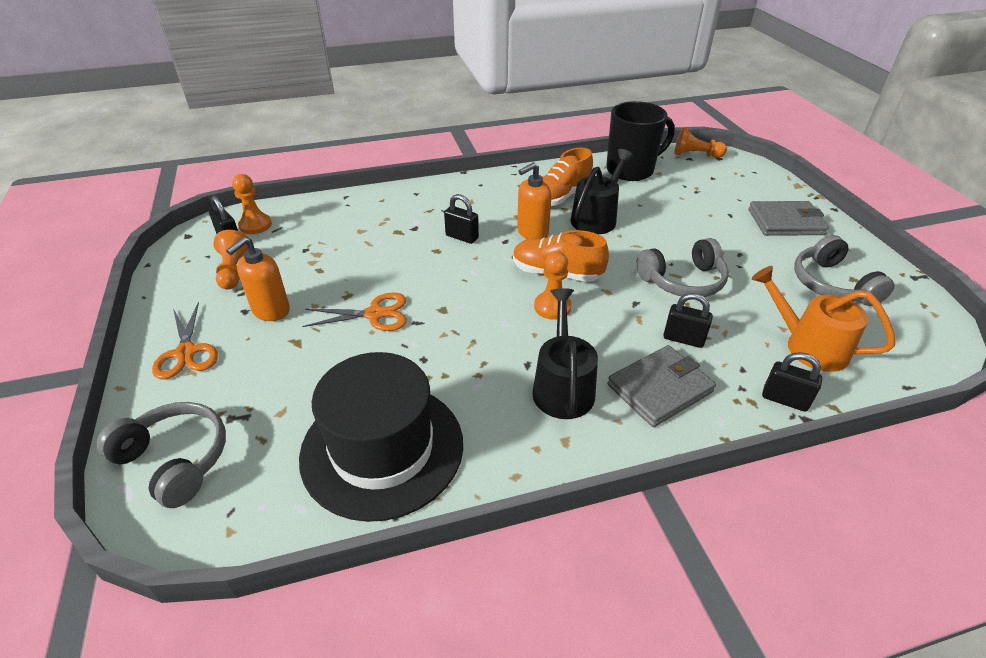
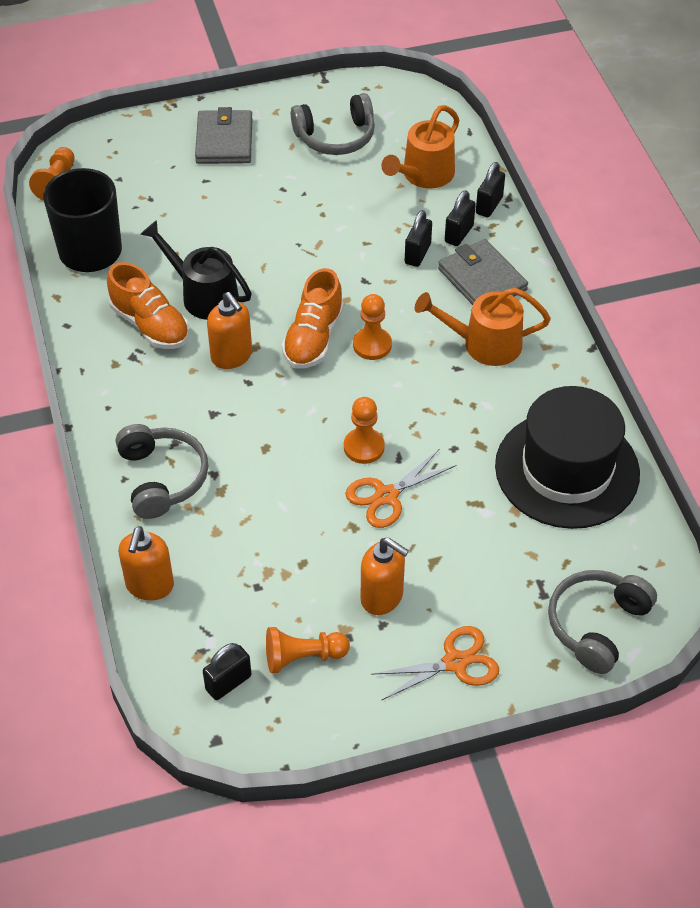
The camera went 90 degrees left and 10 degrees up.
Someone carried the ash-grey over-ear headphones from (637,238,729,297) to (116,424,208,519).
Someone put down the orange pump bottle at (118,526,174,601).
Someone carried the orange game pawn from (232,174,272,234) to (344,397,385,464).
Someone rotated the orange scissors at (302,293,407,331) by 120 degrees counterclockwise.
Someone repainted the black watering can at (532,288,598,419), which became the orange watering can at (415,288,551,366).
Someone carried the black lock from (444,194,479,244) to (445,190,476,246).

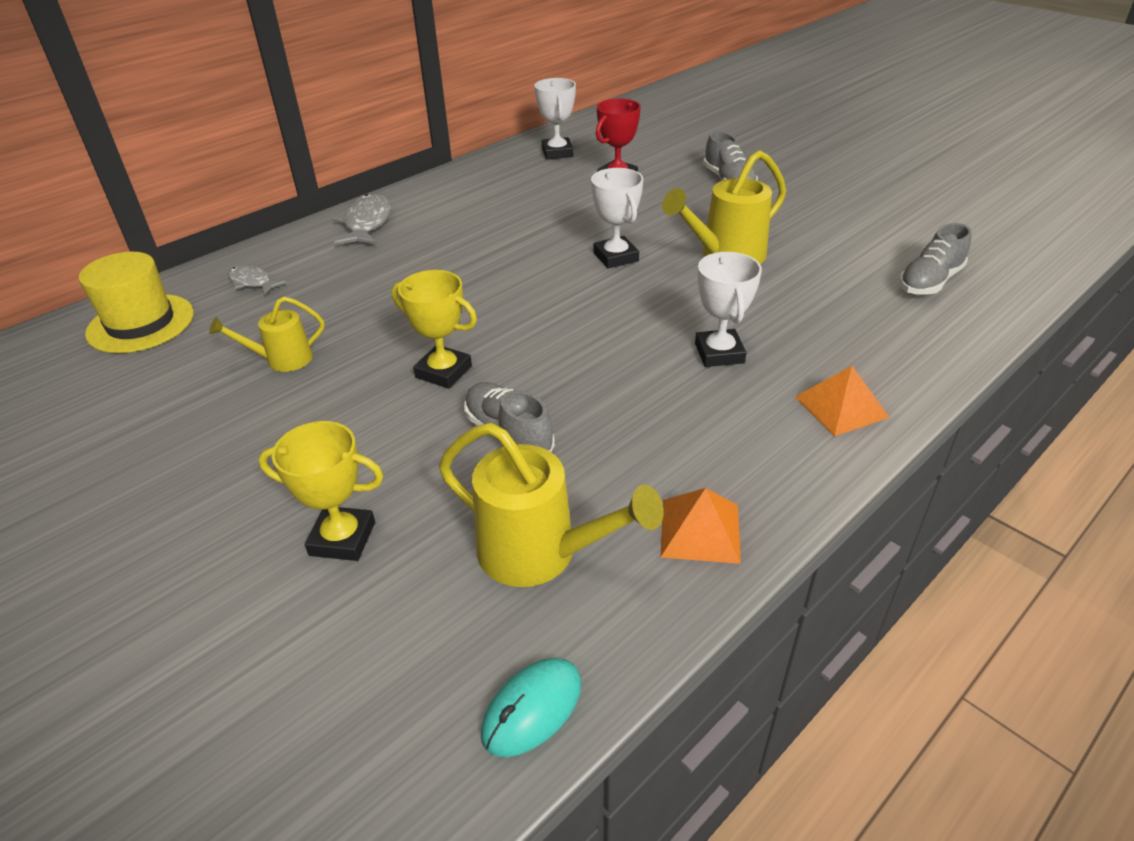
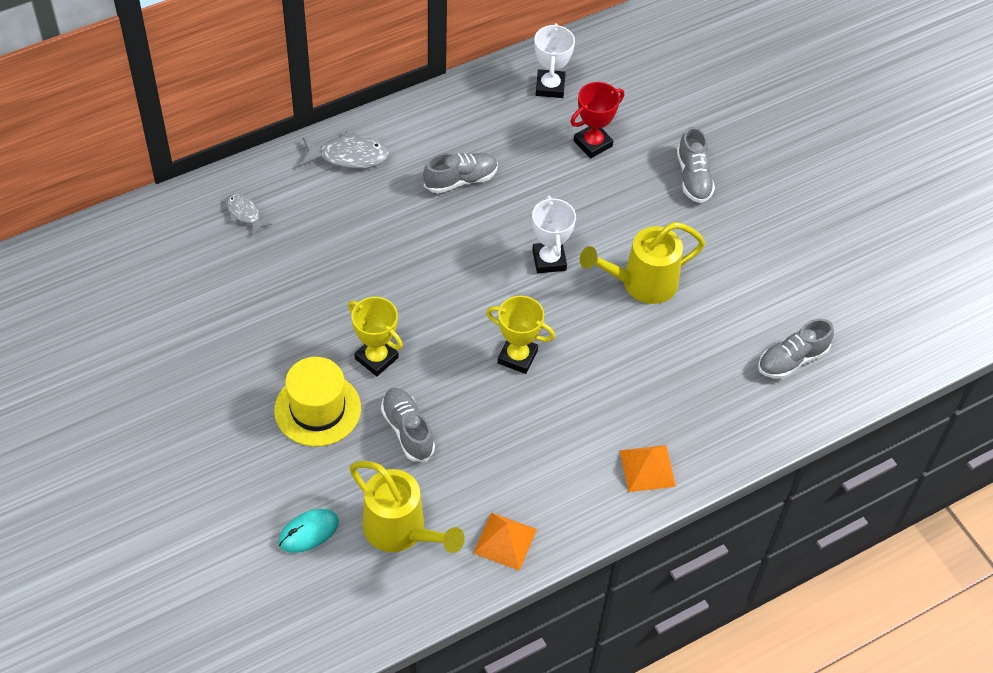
The camera went 10 degrees right and 15 degrees up.
Someone carried the golden tall hat from (79,252,194,353) to (274,357,361,446).
Someone carried the turquoise computer mouse from (481,658,581,757) to (278,509,339,553).
Someone rotated the ash-grey fish at (333,194,392,245) by 75 degrees clockwise.
Someone put down the ash-grey shoe at (423,153,498,193).
Someone carried the golden award cup from (258,421,384,561) to (486,296,555,374).
Someone took away the golden watering can at (209,296,325,372).
Someone took away the white award cup at (695,252,762,367).

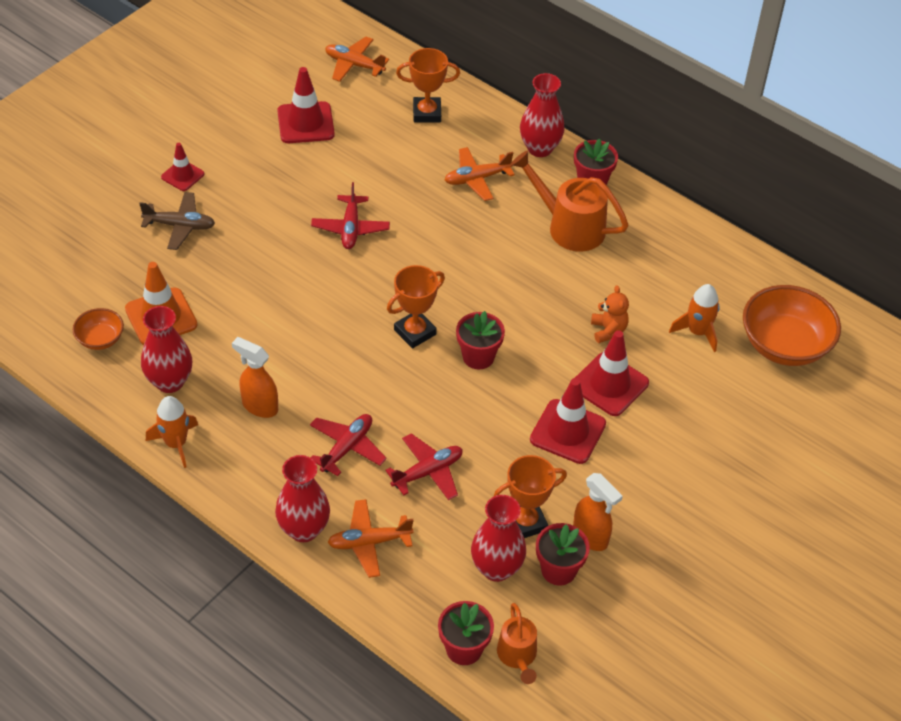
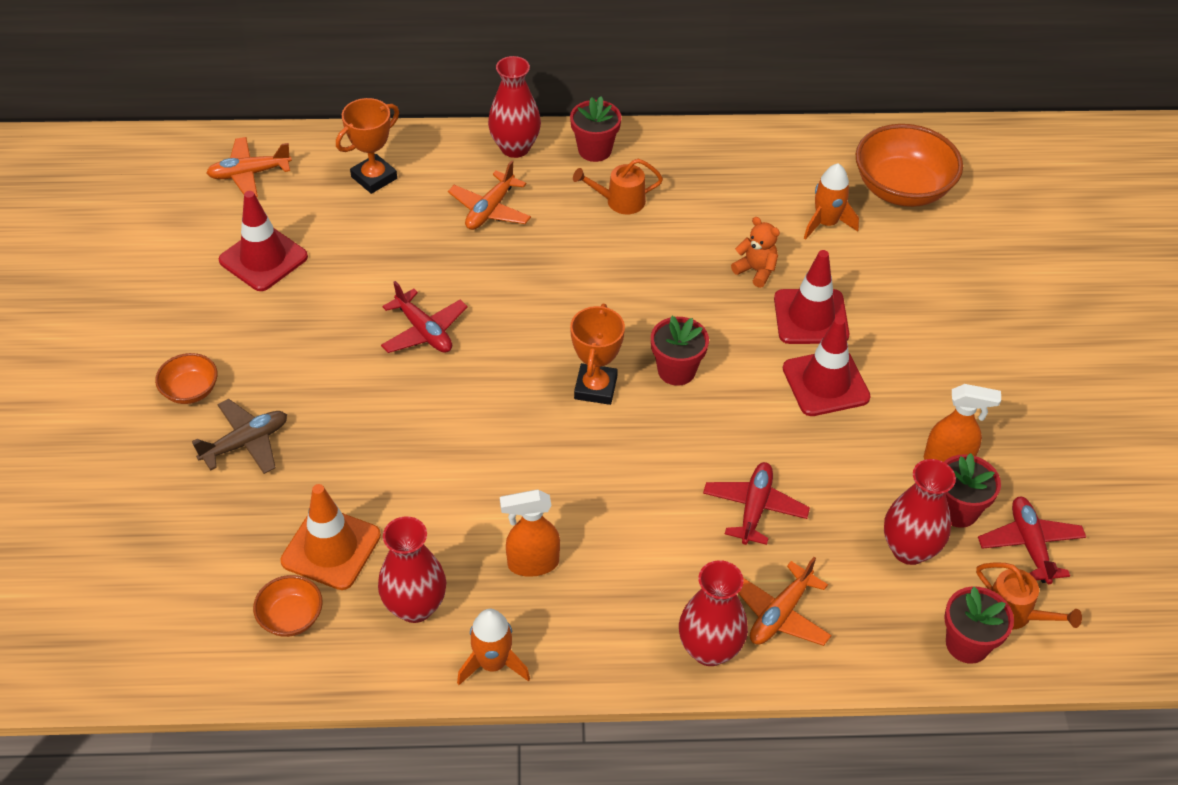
The camera went 40 degrees left and 0 degrees up.
Someone swapped the crimson traffic cone at (161,143,204,191) for the orange bowl at (155,353,218,404).
Someone scaled the orange watering can at (510,151,628,252) by 0.59.
Someone carried the crimson aeroplane from (310,414,387,476) to (978,497,1086,584).
Someone took away the orange award cup at (493,455,567,538).

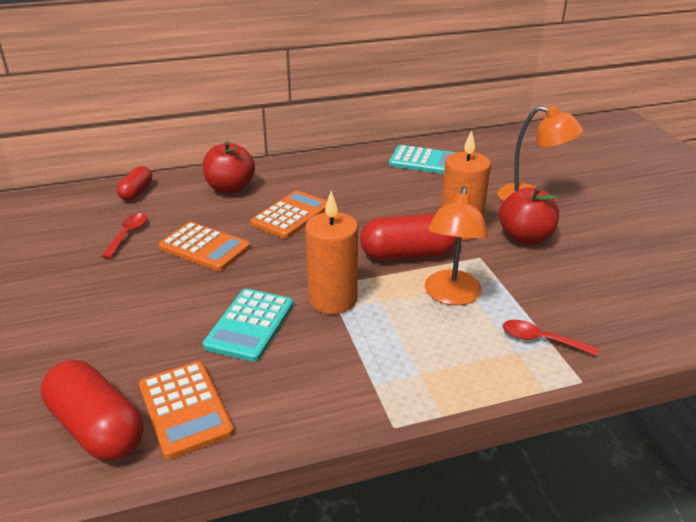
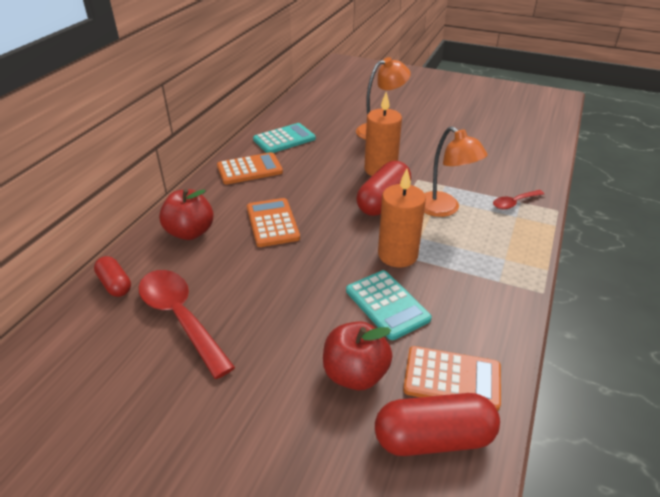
The camera went 50 degrees left and 5 degrees up.
Someone scaled the crimson teaspoon at (101,213,147,259) by 1.96.
Someone carried the orange calculator from (158,222,250,271) to (217,152,283,184).
Someone carried the crimson toy apple from (499,187,559,244) to (323,321,393,390).

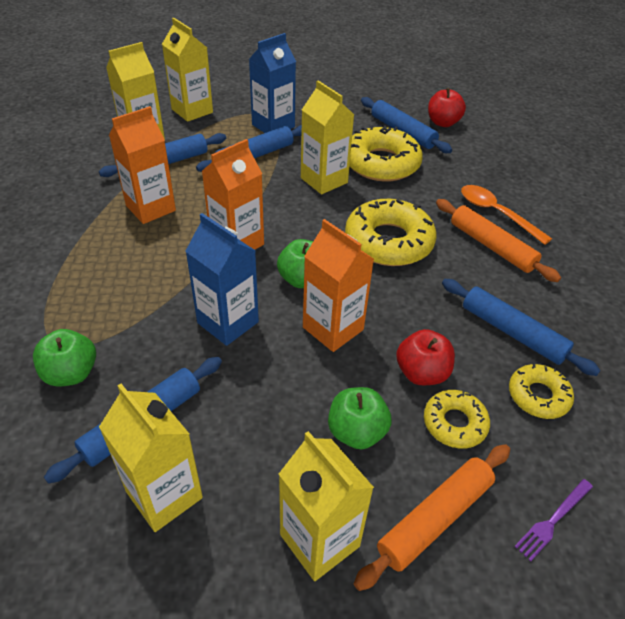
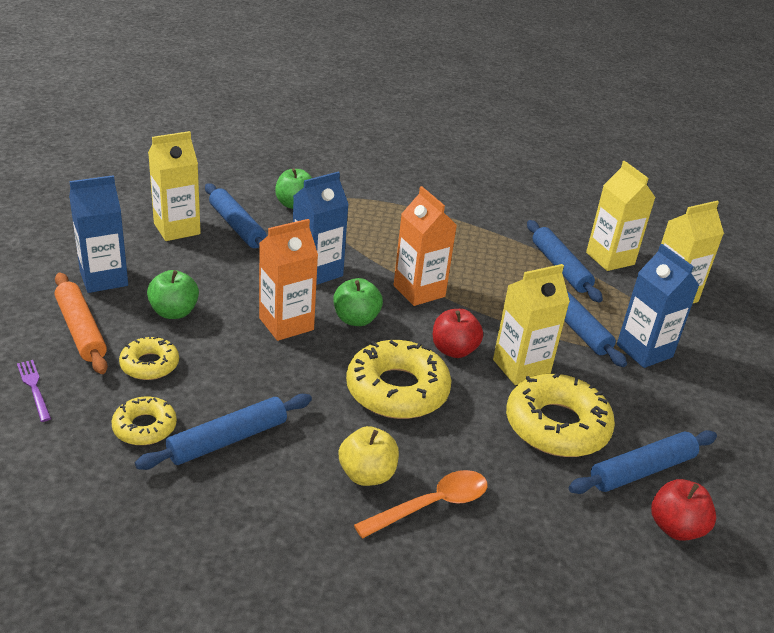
The camera went 100 degrees right and 10 degrees down.
Someone repainted the golden juice carton at (279,431,374,581), which became the royal blue juice carton at (69,175,128,293).
Someone swapped the orange pastry roller at (436,199,561,282) for the golden toy apple at (339,426,399,486).
Someone carried the crimson toy apple from (396,329,455,385) to (433,309,483,358).
Someone took away the orange juice carton at (109,106,176,224).

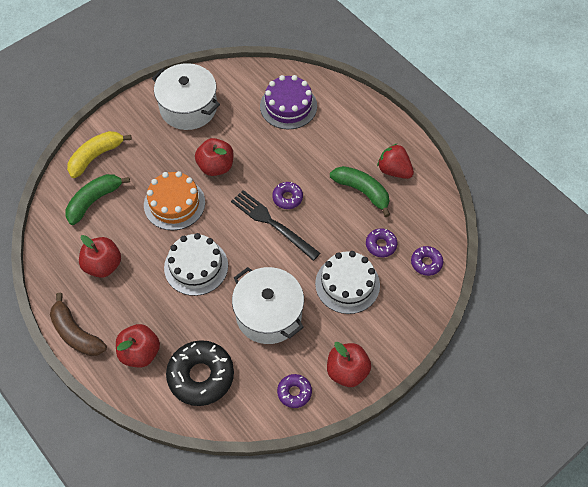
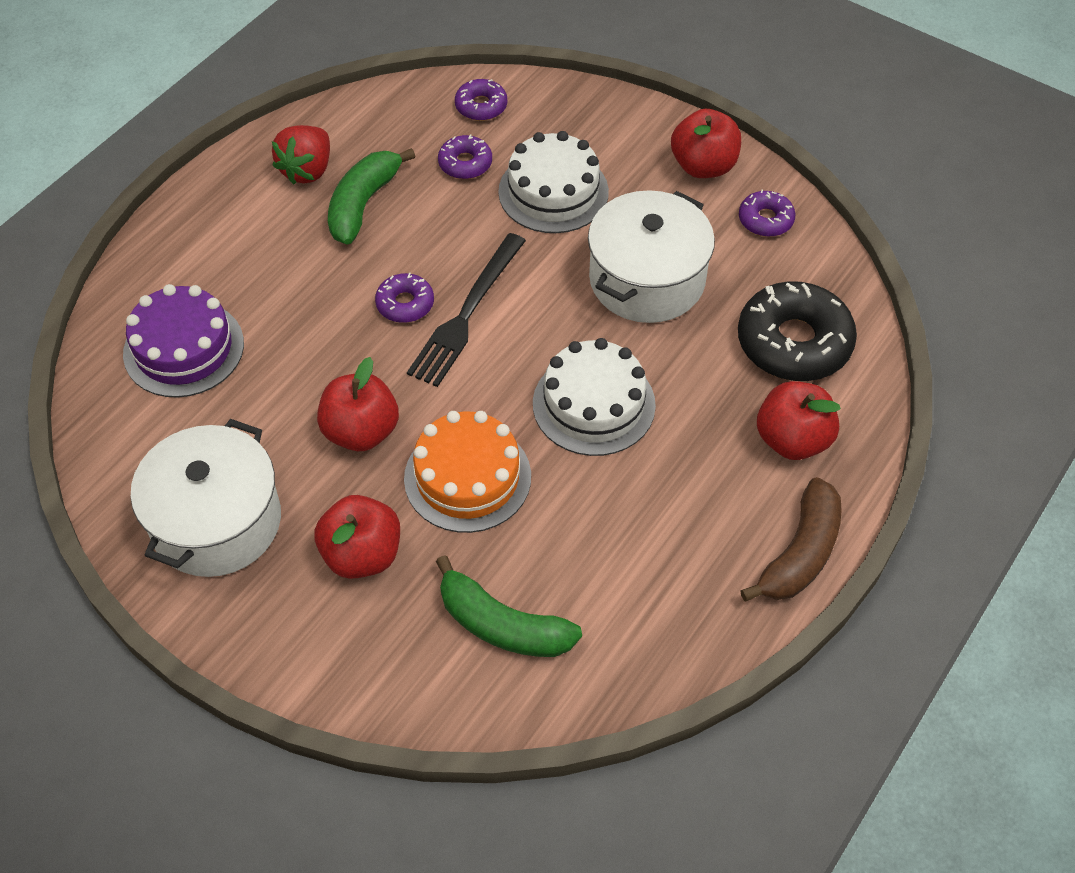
The camera went 105 degrees left and 5 degrees down.
Someone carried the crimson toy apple from (79,235,121,278) to (314,495,400,579).
Someone took away the golden banana at (67,131,132,178).

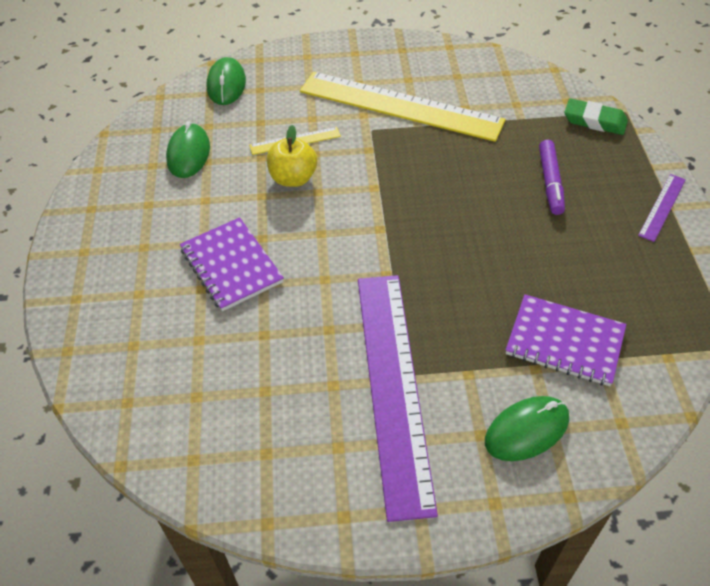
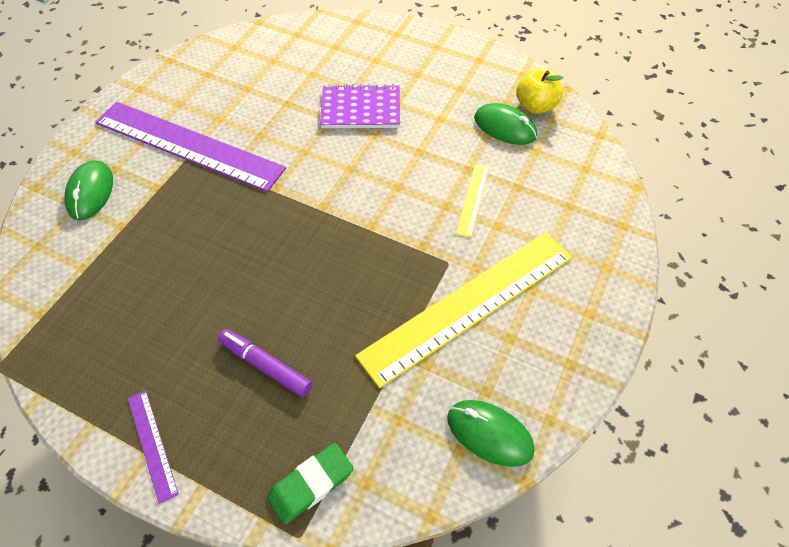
The camera went 120 degrees right and 5 degrees up.
Someone carried the emerald computer mouse from (207,57,246,105) to (447,400,535,467).
Someone carried the golden toy apple from (267,125,317,187) to (516,68,563,114).
Someone took away the violet exercise book at (506,294,626,386).

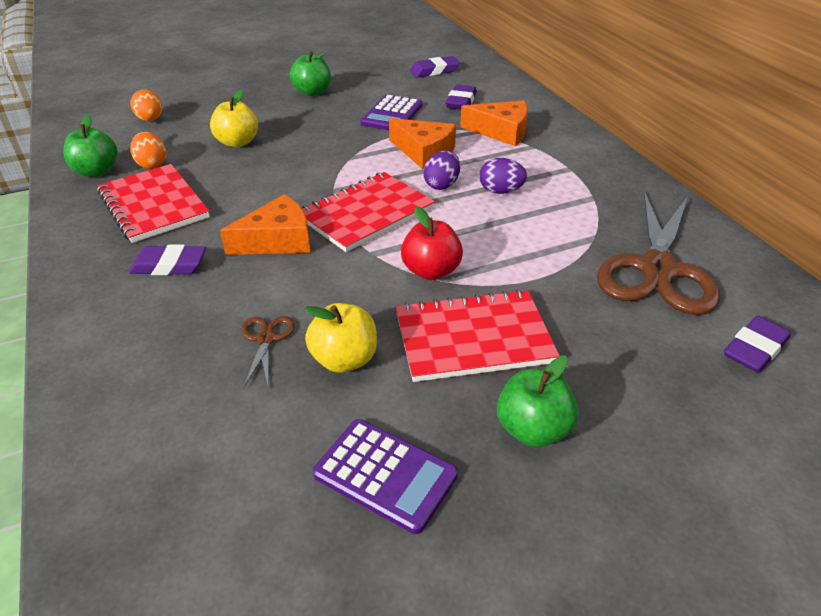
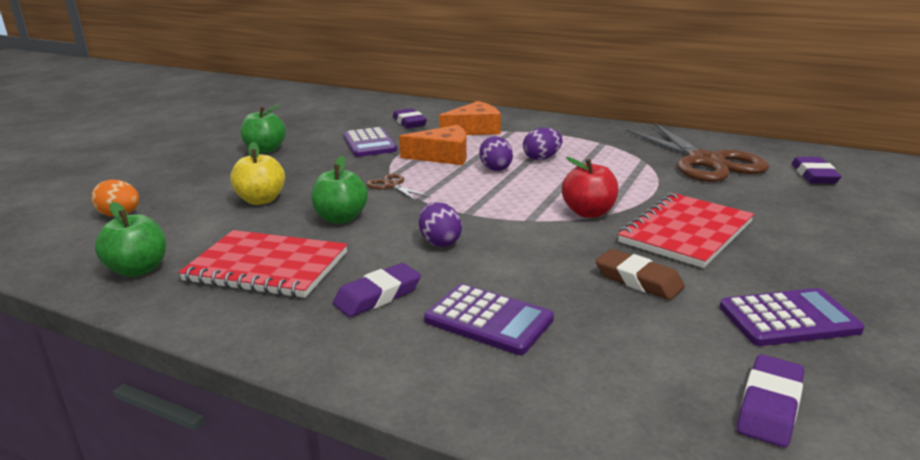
The camera went 40 degrees left and 15 degrees down.
Someone carried the emerald toy apple from (497,355,579,447) to (311,156,368,223).
Someone carried the dark brown scissors from (241,316,295,388) to (366,173,430,201).
Someone swapped the orange cheese wedge at (220,194,310,255) for the violet toy egg at (419,202,462,247).
Someone put down the violet calculator at (424,284,554,355).
Someone swapped the golden toy apple at (305,303,377,373) for the dark brown gum eraser at (595,249,685,300).
Someone carried the violet gum eraser from (410,56,460,77) to (737,354,804,448).
Someone took away the orange toy egg at (130,132,166,169).
Someone took away the crimson exercise book at (302,172,435,252).

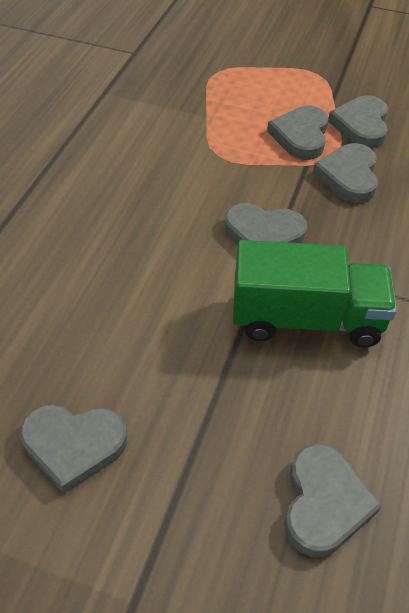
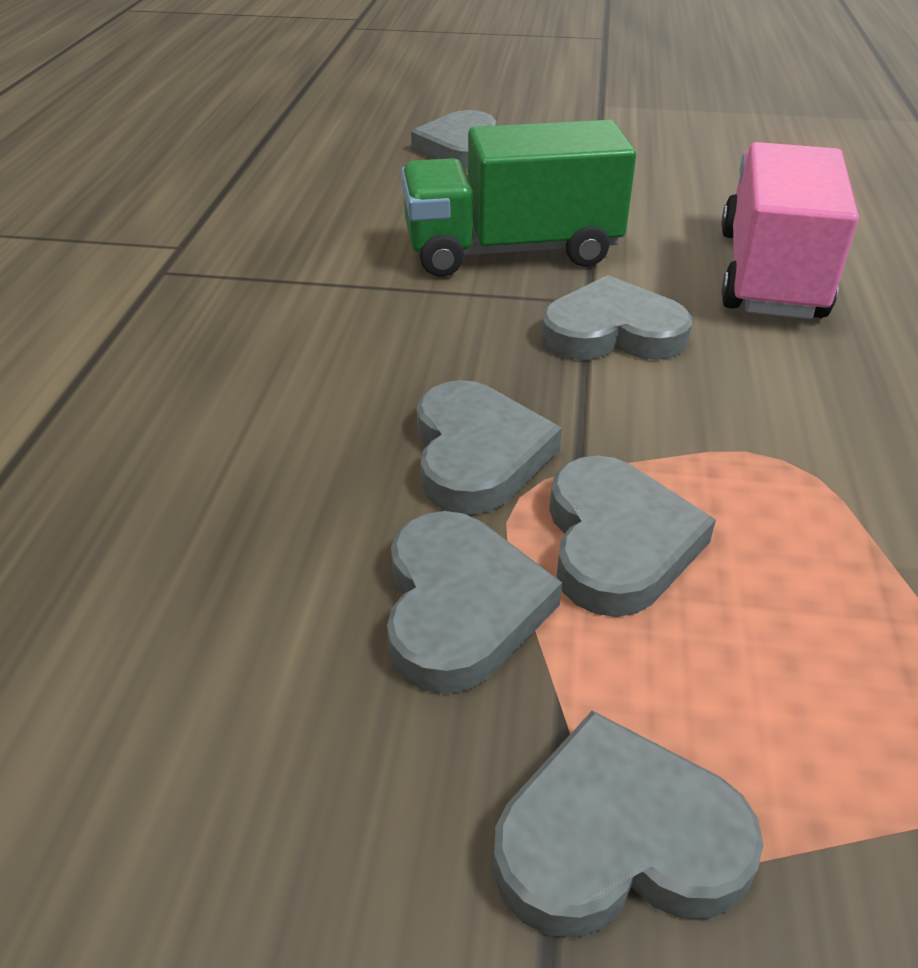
The camera went 170 degrees right and 10 degrees down.
Someone carried the ash-grey heart from (20,404,127,494) to (493,710,764,938).
Someone put down the rosy toy truck at (721,142,859,319).

